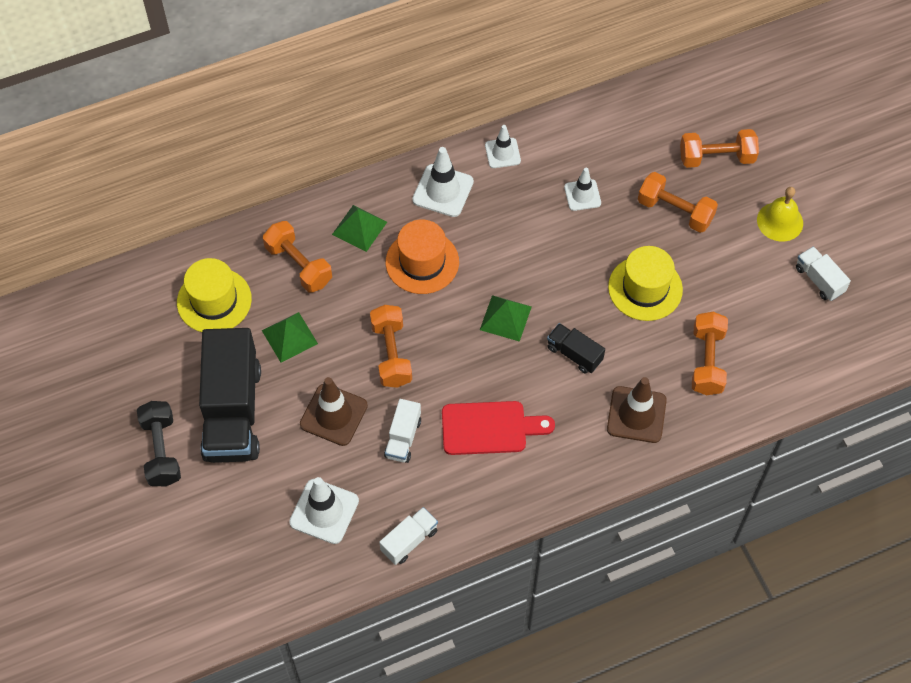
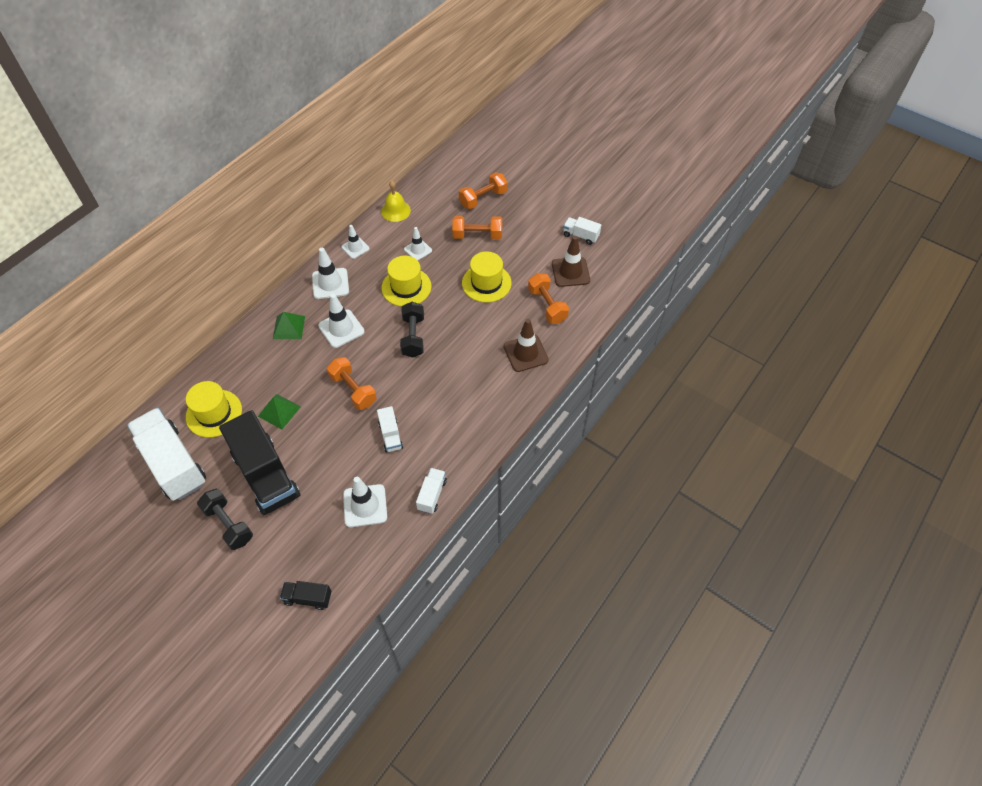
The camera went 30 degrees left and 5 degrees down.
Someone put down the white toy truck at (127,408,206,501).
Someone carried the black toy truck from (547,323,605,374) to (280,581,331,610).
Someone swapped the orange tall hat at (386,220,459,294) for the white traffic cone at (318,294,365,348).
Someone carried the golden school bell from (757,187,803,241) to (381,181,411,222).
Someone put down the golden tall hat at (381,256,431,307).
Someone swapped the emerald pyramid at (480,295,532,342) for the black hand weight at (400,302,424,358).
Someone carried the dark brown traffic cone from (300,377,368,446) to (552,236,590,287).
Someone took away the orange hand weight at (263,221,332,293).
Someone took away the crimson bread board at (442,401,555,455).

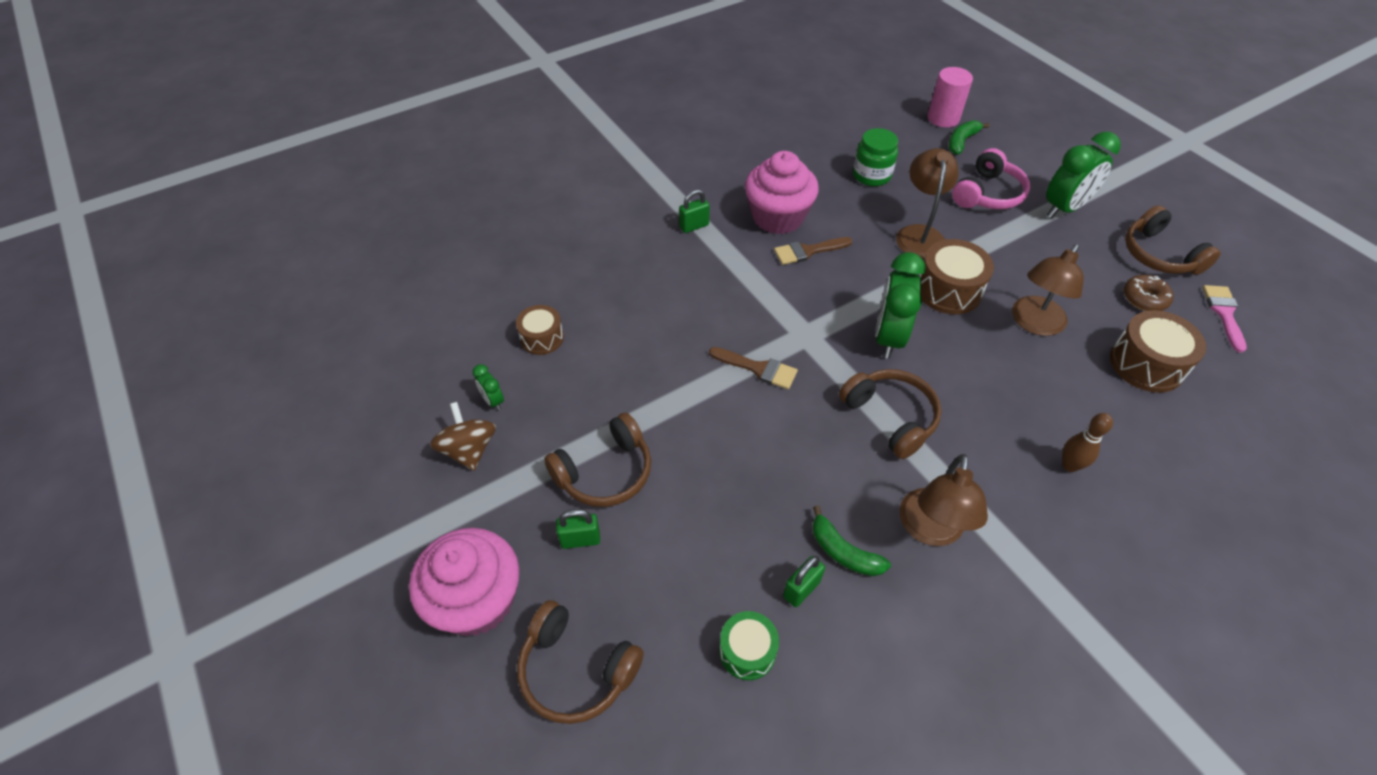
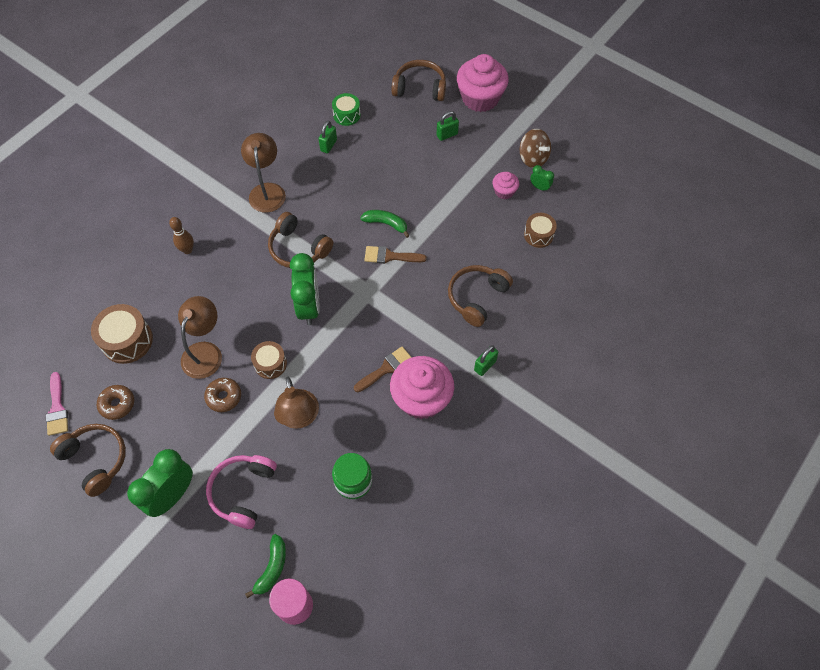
The camera went 160 degrees right and 10 degrees up.
Someone put down the dark brown donut at (204,378,241,412).
Someone scaled the dark brown snare drum at (919,239,994,314) by 0.63.
Someone carried the emerald banana from (812,505,891,576) to (360,210,410,238).
Someone carried the dark brown over-ear headphones from (544,413,651,507) to (448,265,513,327).
Someone put down the rosy muffin at (493,172,519,199).

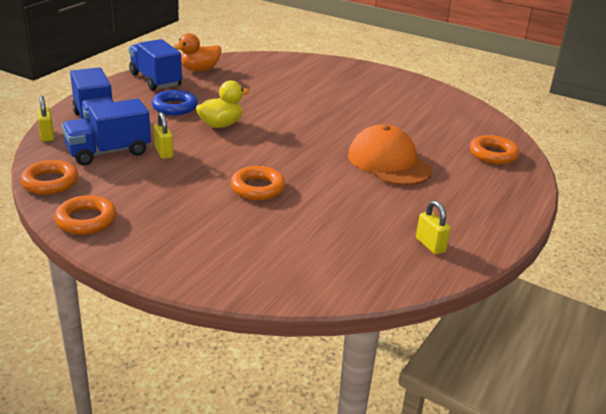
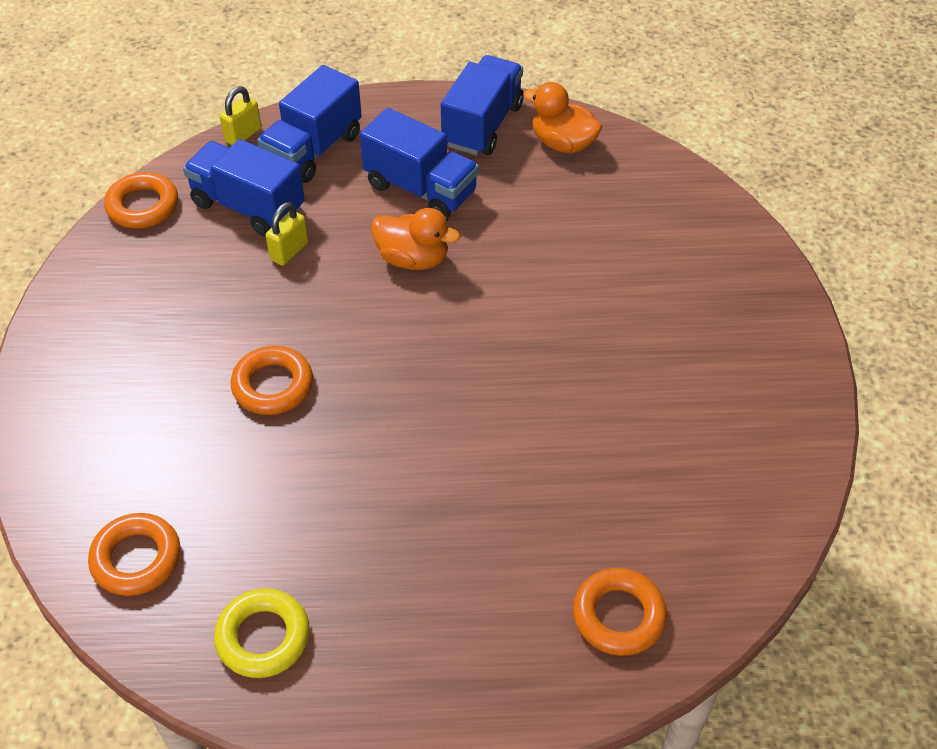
The camera went 60 degrees right and 20 degrees up.
Someone carried the orange hoop from (54,195,117,235) to (88,513,181,596).
Someone swapped the golden lock at (416,201,451,255) for the golden hoop at (214,588,310,678).
Someone swapped the royal blue hoop at (152,90,198,115) for the royal blue toy truck at (360,108,479,217).
Someone repainted the golden duck at (196,80,249,128), which became the orange duck at (371,208,460,270).
Someone took away the orange baseball cap at (348,124,432,186).

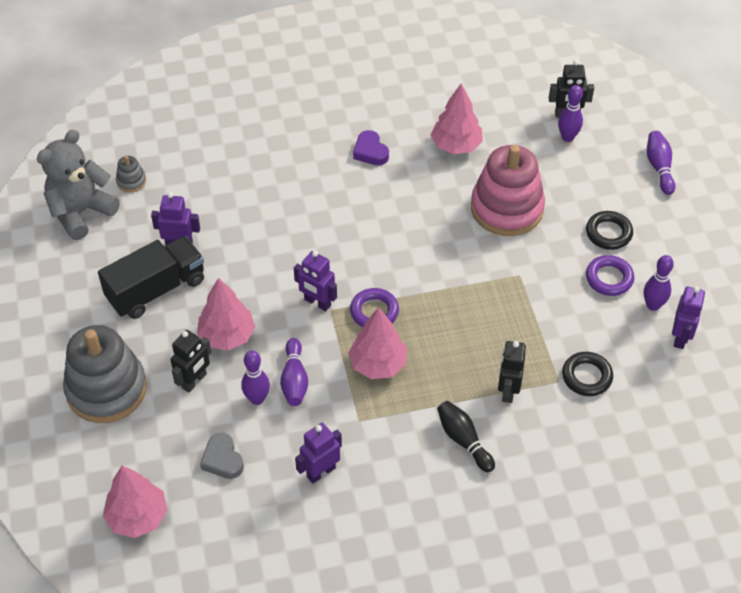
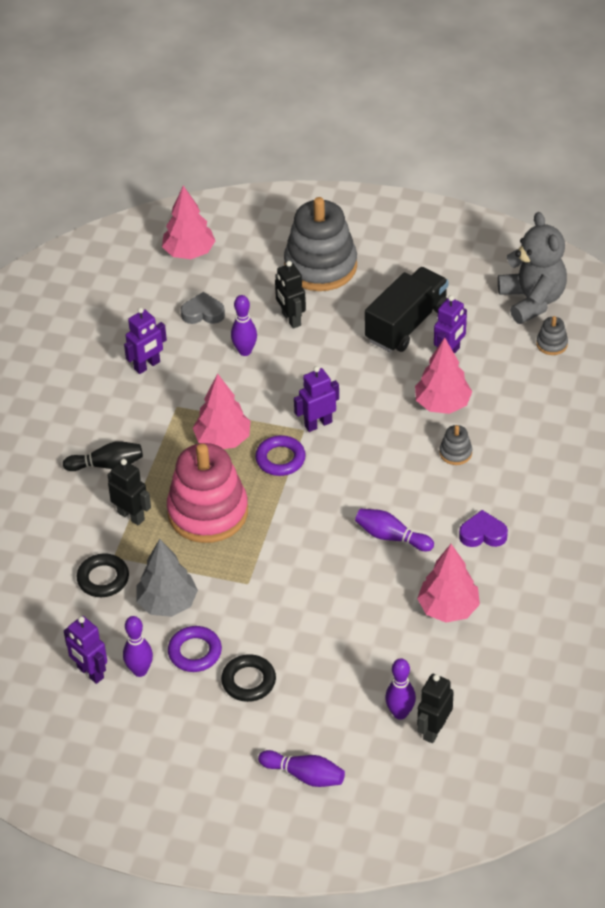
The camera went 120 degrees right and 5 degrees down.
Someone rotated the violet robot figure at (295,423,342,484) by 60 degrees clockwise.
Someone put down the ash-grey fir tree at (137,539,198,617).
Someone carried the rosy stacking toy from (471,145,545,236) to (167,443,248,543).
Someone carried the violet tenpin from (280,338,308,406) to (355,508,434,551).
Someone rotated the black toy truck at (98,236,204,319) by 135 degrees counterclockwise.
Someone carried the rosy fir tree from (197,278,256,350) to (415,338,472,414).
Someone put down the ash-grey stacking toy at (440,425,472,465).

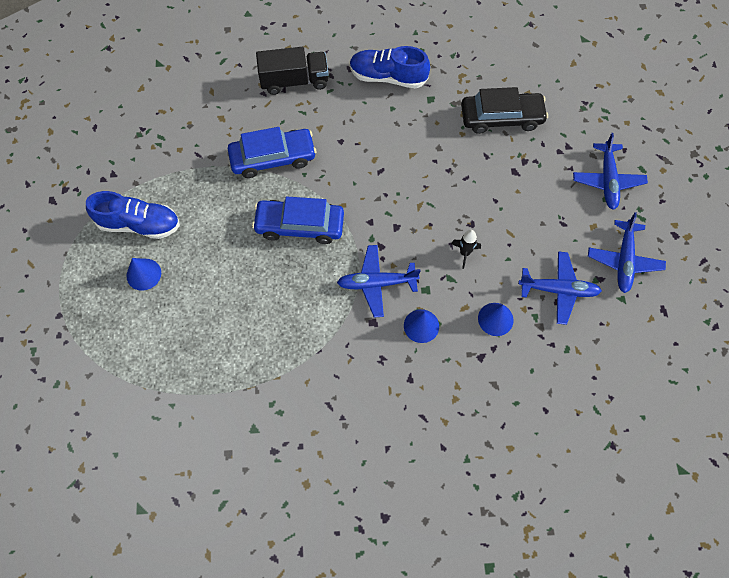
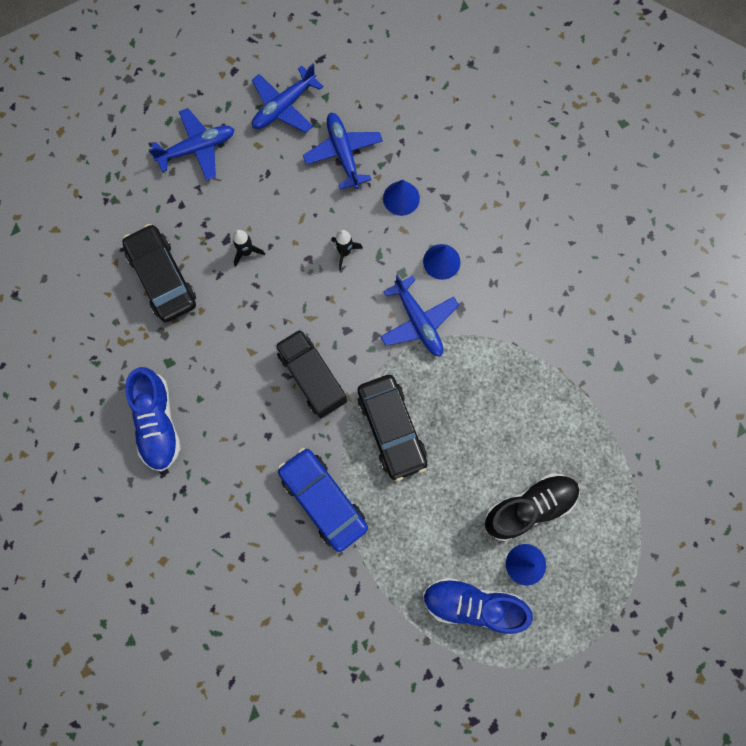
The camera went 115 degrees left and 10 degrees up.
Someone put down the black spaceship at (233,230,265,267).
Someone rotated the royal blue aeroplane at (588,212,666,293) by 150 degrees clockwise.
Someone carried the black toy truck from (256,47,329,95) to (275,329,347,418).
Someone repainted the royal blue automobile at (252,197,344,244), which became the black automobile at (358,375,427,481).
Someone rotated the royal blue shoe at (86,191,180,239) by 60 degrees counterclockwise.
Someone put down the black shoe at (485,473,580,541).

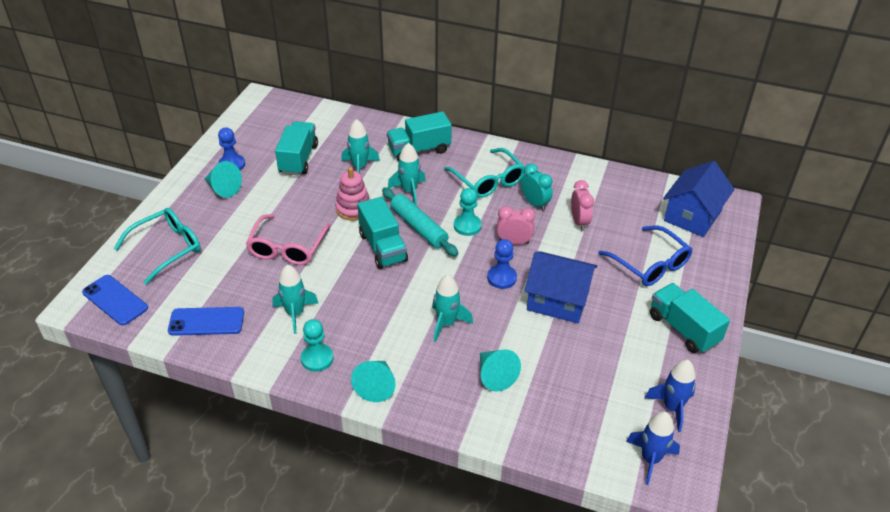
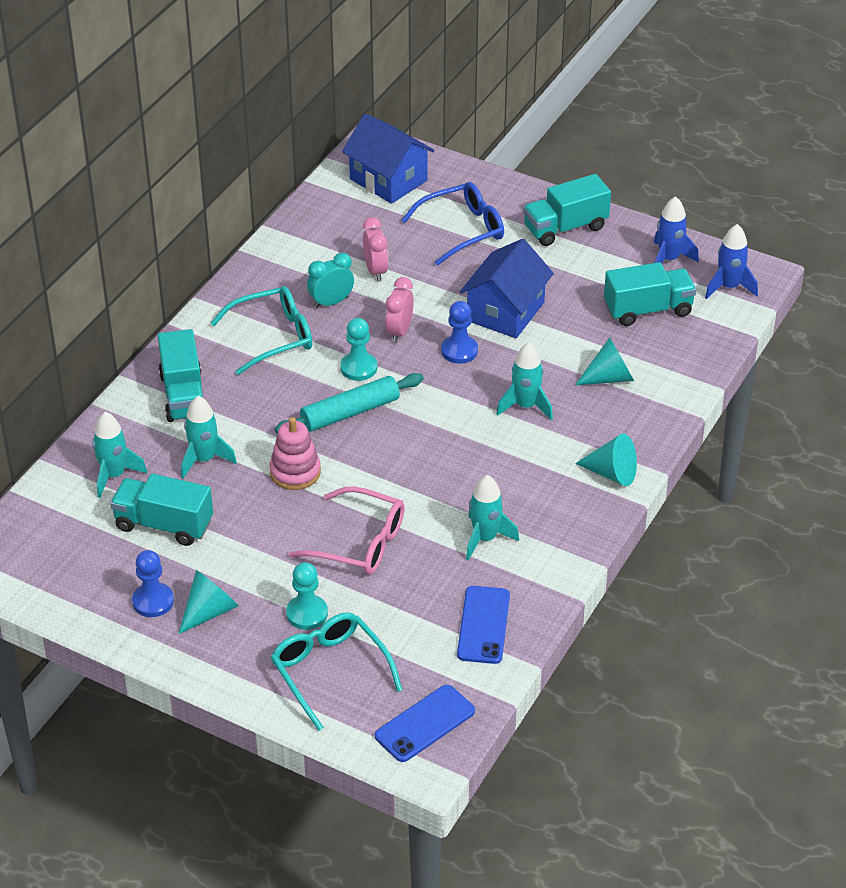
The camera went 80 degrees left and 0 degrees up.
Someone carried the turquoise spaceship from (388,143,426,206) to (92,412,147,498).
Someone carried the turquoise game pawn from (301,319,334,372) to (286,562,328,630).
Someone rotated the rosy bedside clock at (571,180,594,231) by 75 degrees clockwise.
Someone carried the turquoise toy truck from (357,197,408,269) to (604,262,696,326).

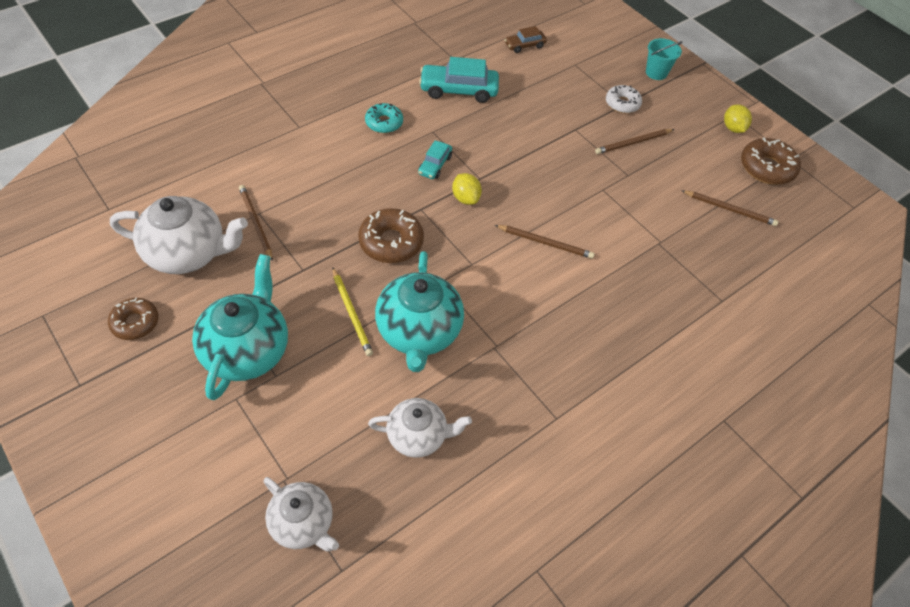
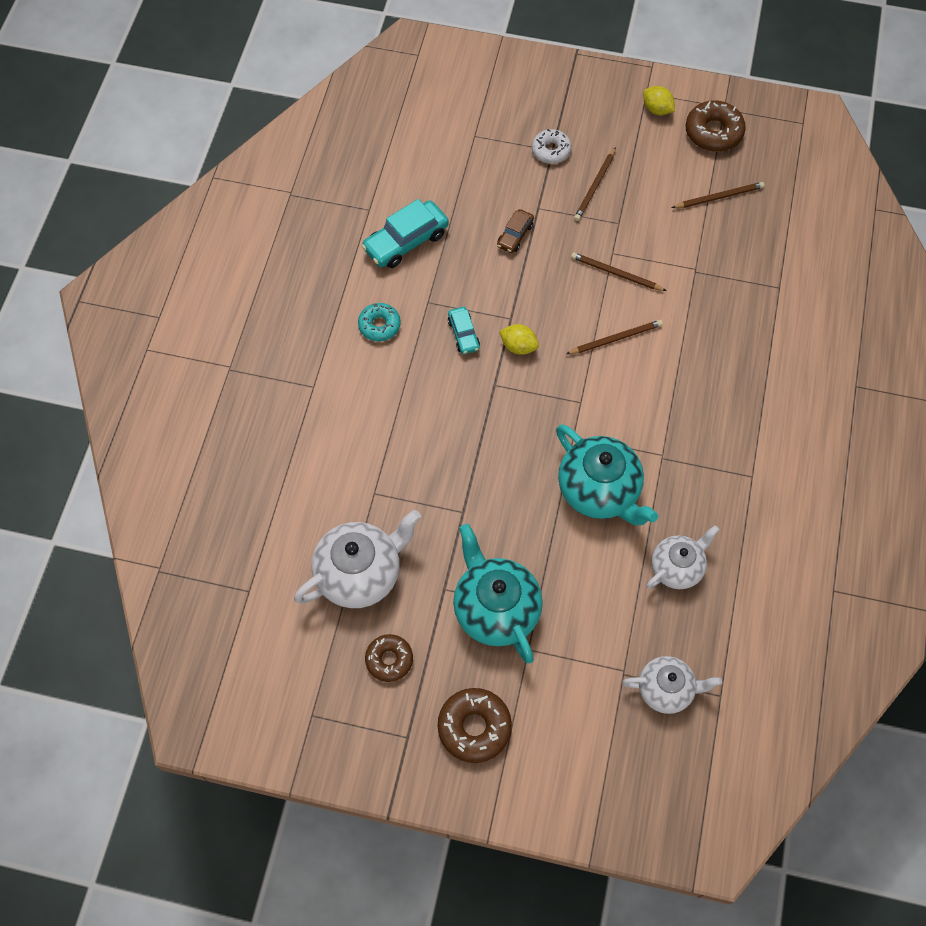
The camera went 35 degrees left and 10 degrees up.
Someone carried the dark brown donut from (358,208,424,263) to (438,688,512,763).
Someone carried the dark brown automobile from (505,26,547,53) to (497,209,534,253).
Someone carried the dark brown wooden pencil from (239,185,273,261) to (571,252,666,291).
Someone took away the golden wooden pencil at (332,267,373,356).
Someone took away the turquoise bucket at (646,38,682,80).

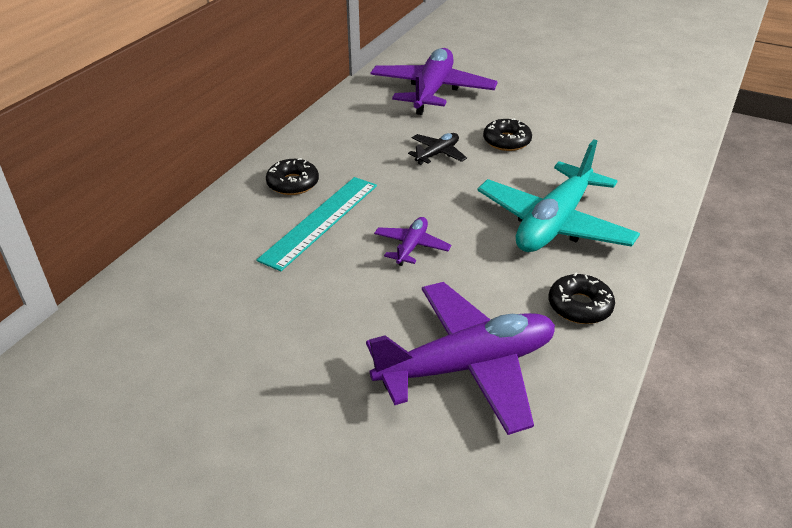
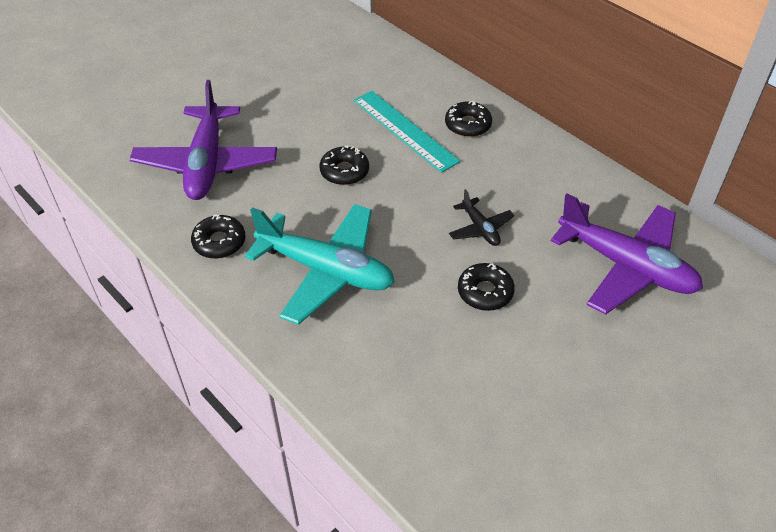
The camera went 110 degrees right and 10 degrees up.
Someone rotated the turquoise aeroplane at (477,139,640,252) by 150 degrees clockwise.
Someone swapped the violet aeroplane at (374,217,451,266) for the black donut at (320,145,369,185).

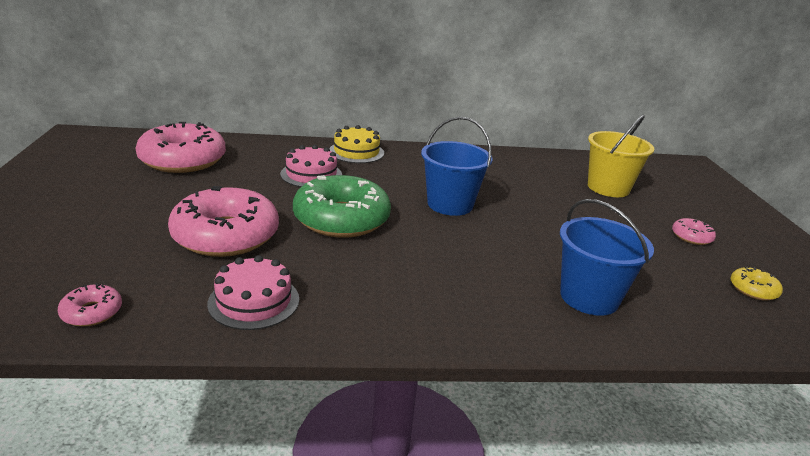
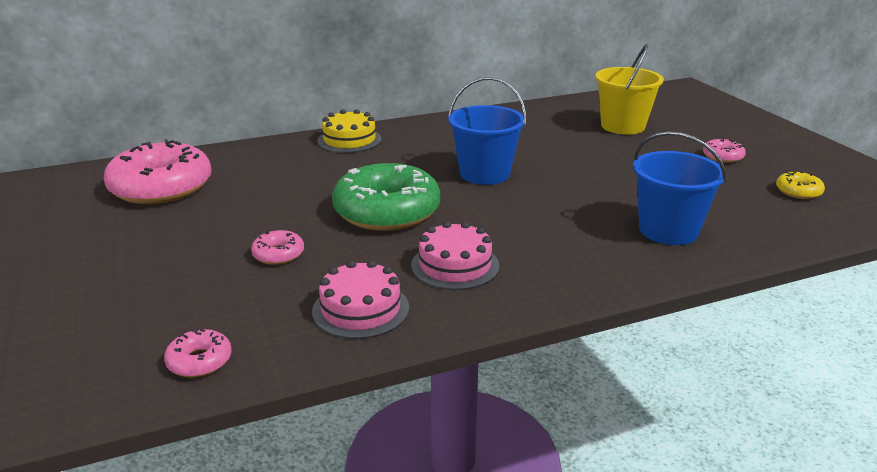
The camera went 15 degrees left and 0 degrees up.
Someone scaled the rosy donut at (168,186,279,257) by 0.44.
Someone carried the rosy layer cake from (280,145,342,187) to (411,221,499,290).

